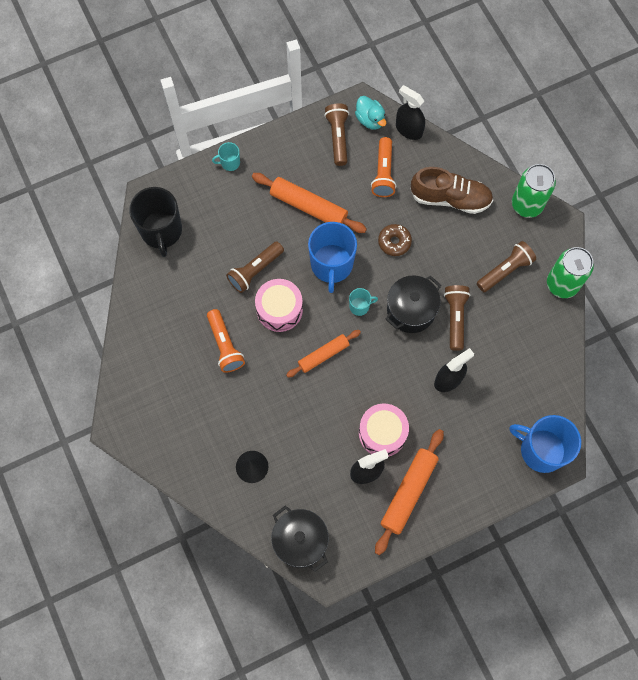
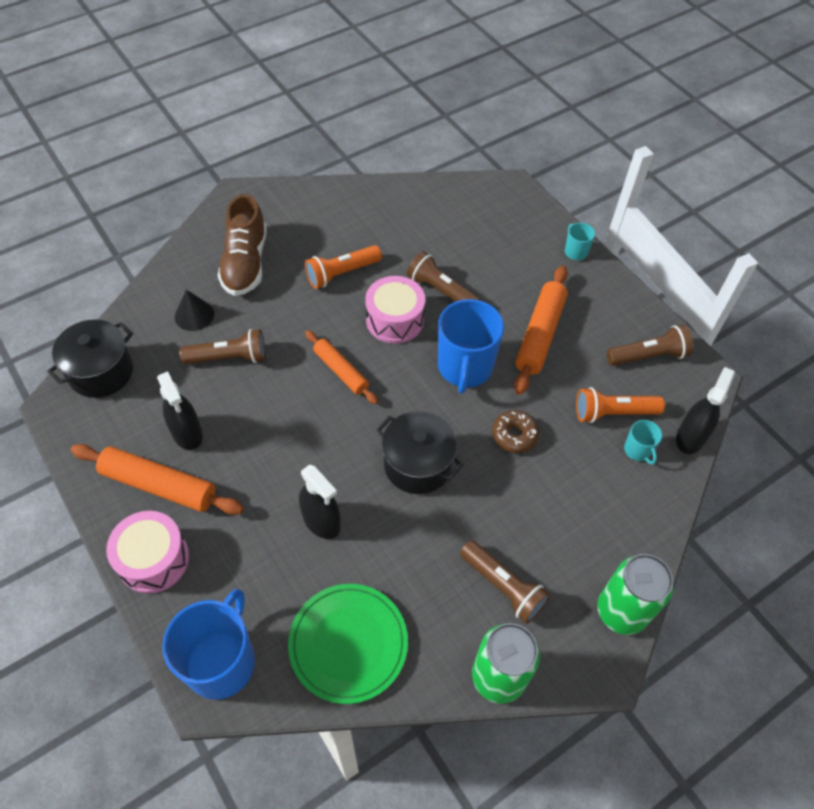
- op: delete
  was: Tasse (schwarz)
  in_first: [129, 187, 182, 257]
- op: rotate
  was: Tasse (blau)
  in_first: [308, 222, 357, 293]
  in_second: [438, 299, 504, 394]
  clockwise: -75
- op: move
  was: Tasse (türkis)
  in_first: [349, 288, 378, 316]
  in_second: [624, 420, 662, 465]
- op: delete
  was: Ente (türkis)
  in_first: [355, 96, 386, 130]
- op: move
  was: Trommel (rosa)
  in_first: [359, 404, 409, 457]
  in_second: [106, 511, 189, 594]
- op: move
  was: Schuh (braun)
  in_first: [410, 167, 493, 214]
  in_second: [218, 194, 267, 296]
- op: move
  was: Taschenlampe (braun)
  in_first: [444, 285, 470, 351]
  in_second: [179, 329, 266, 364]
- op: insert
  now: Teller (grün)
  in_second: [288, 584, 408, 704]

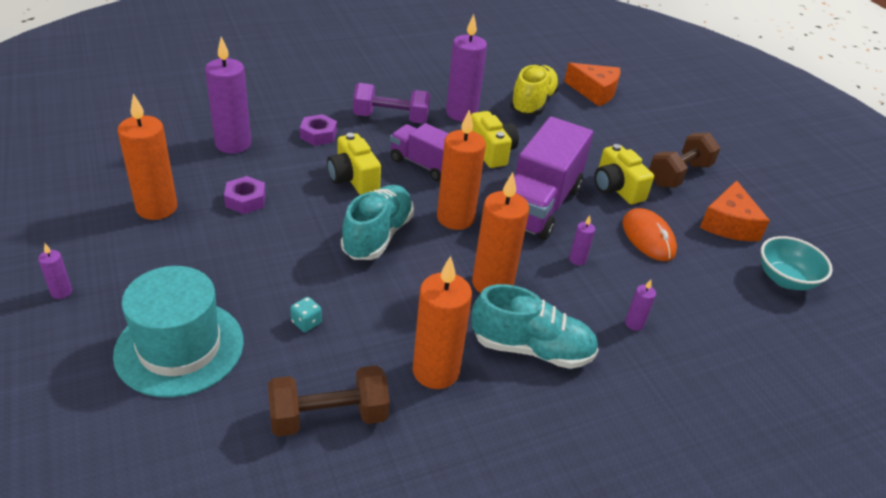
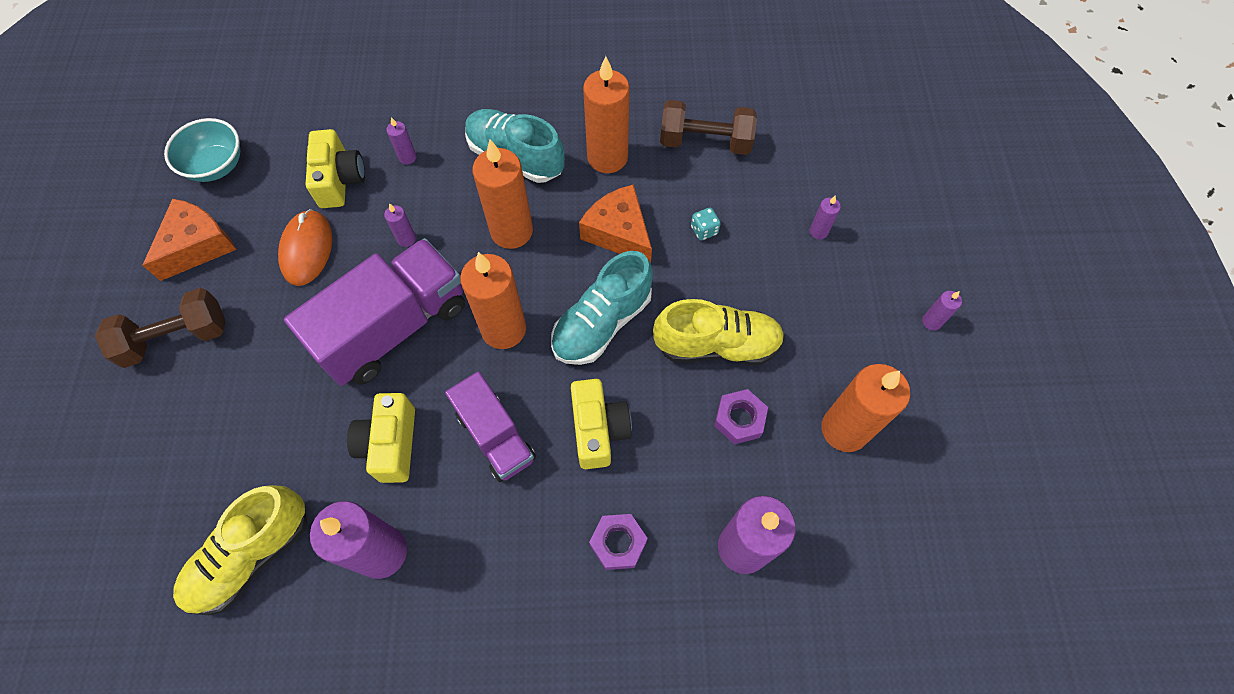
- op: replace
  was: Hut (türkis)
  now: Kerze (lila)
  in_first: [113, 266, 244, 398]
  in_second: [810, 195, 841, 239]
- op: delete
  was: Hantel (lila)
  in_first: [353, 83, 430, 124]
- op: move
  was: Käse (orange)
  in_first: [564, 63, 621, 106]
  in_second: [579, 184, 652, 263]
- op: move
  was: Kamera (gelb)
  in_first: [594, 144, 654, 204]
  in_second: [306, 129, 365, 208]
- op: insert
  now: Schuh (gelb)
  in_second: [653, 299, 785, 365]

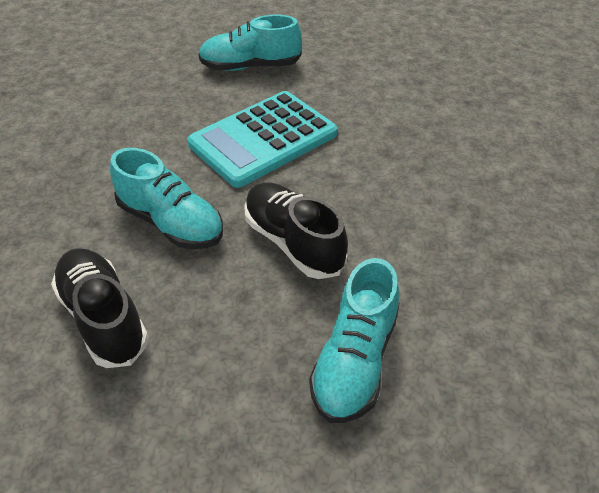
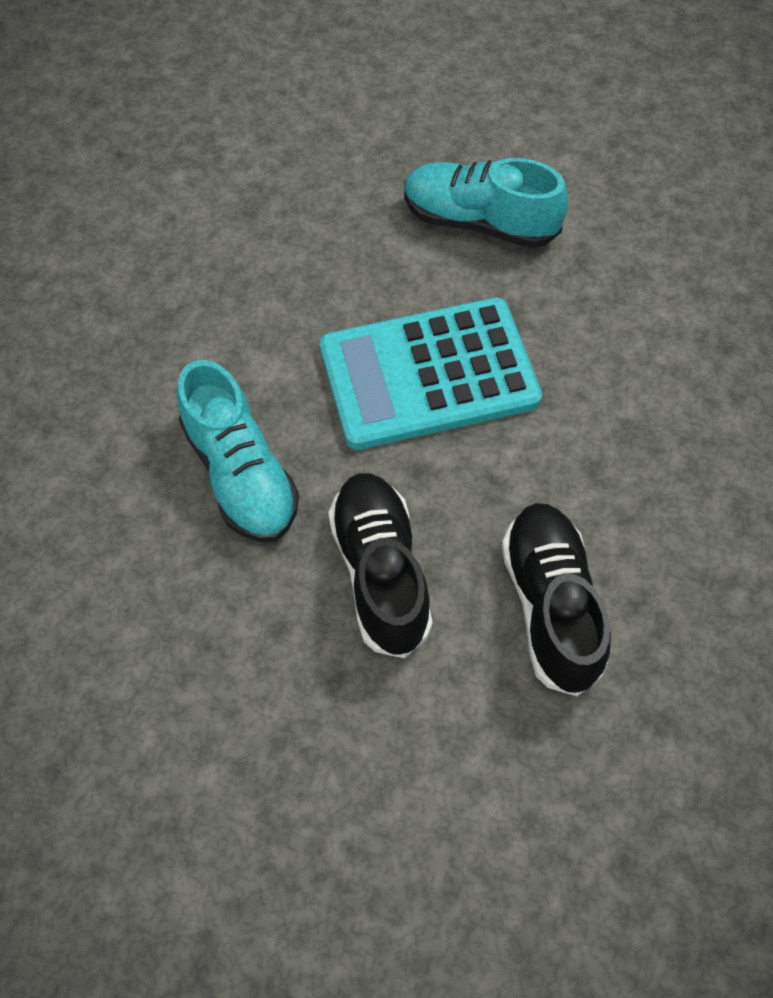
- op: move
  was: Schuh (schwarz)
  in_first: [51, 248, 149, 368]
  in_second: [502, 503, 611, 696]
- op: delete
  was: Schuh (türkis)
  in_first: [309, 258, 399, 423]

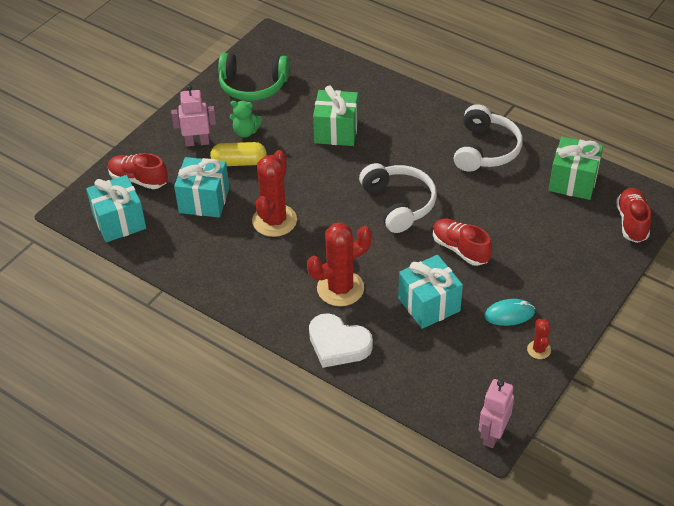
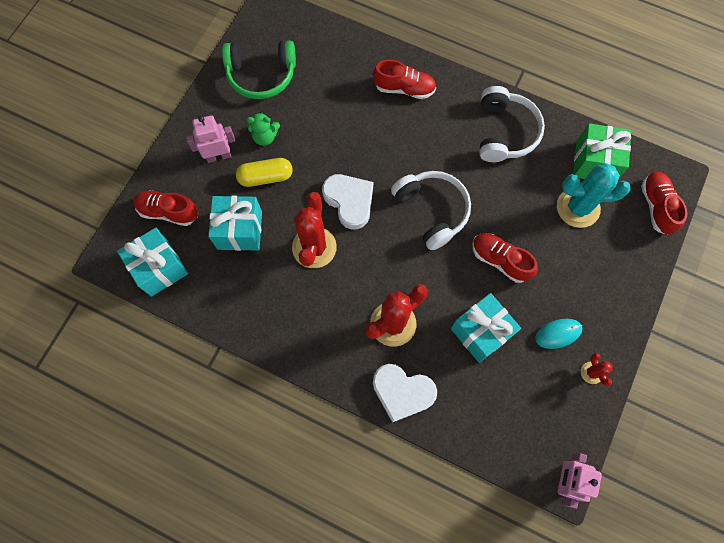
- op: delete
  was: Geschenk (grün)
  in_first: [313, 86, 358, 146]
- op: insert
  now: Herz (weiß)
  in_second: [322, 174, 373, 229]
- op: insert
  now: Schuh (rot)
  in_second: [373, 60, 436, 99]
- op: insert
  now: Kaktus (türkis)
  in_second: [557, 163, 631, 228]

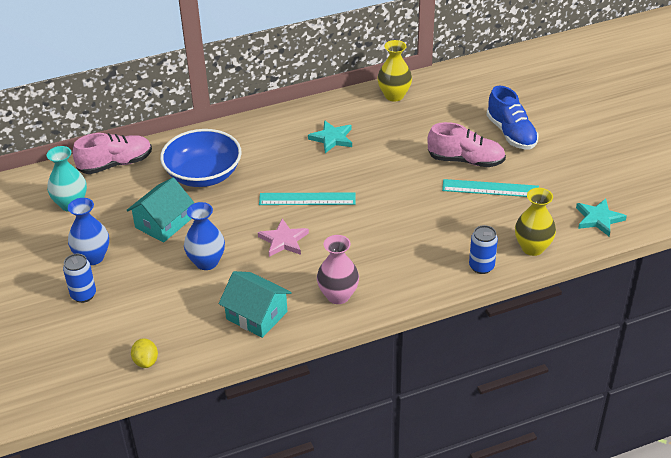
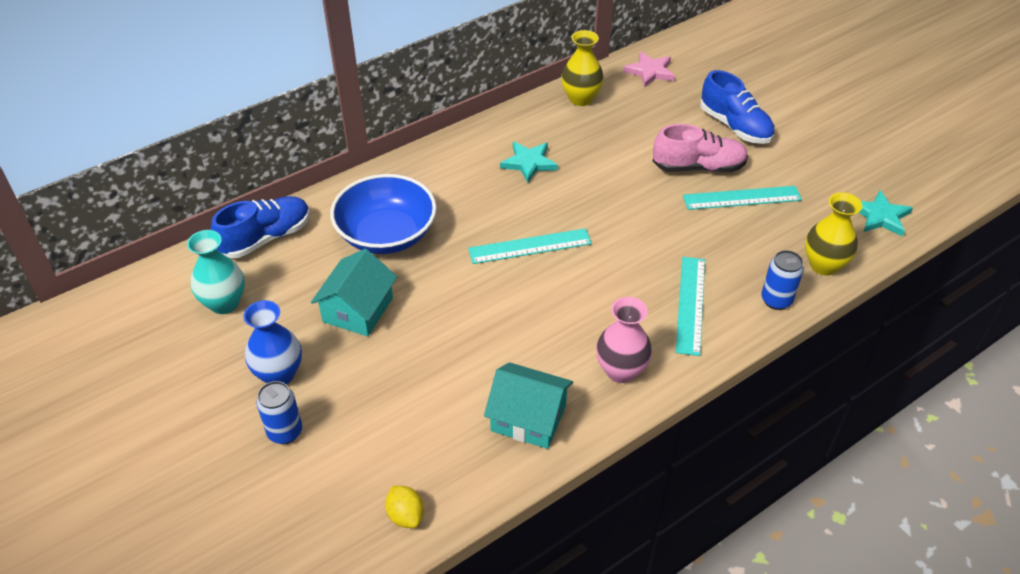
- op: recolor
  was: Schuh (rosa)
  now: Schuh (blau)
  in_first: [73, 133, 152, 174]
  in_second: [211, 196, 310, 258]
- op: delete
  was: Vase (blau)
  in_first: [184, 202, 225, 270]
- op: move
  was: Stern (rosa)
  in_first: [258, 219, 309, 257]
  in_second: [623, 51, 675, 87]
- op: insert
  now: Lineal (türkis)
  in_second: [676, 257, 705, 356]

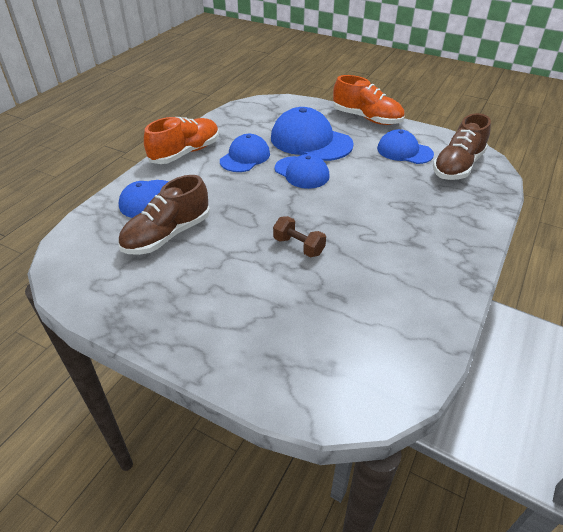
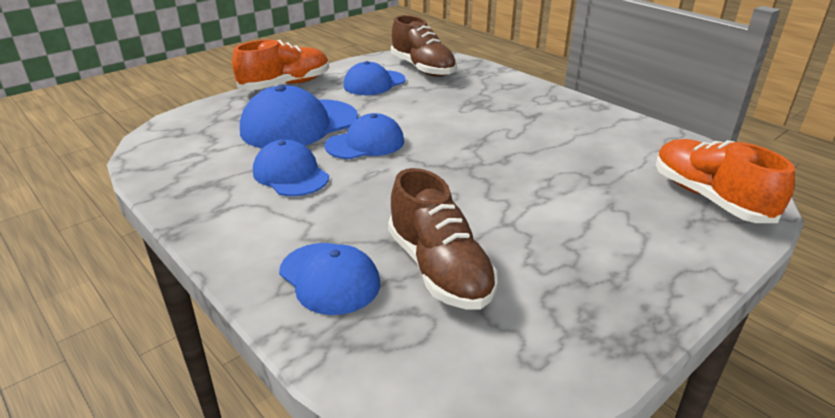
- op: move
  was: Schuh (orange)
  in_first: [144, 117, 219, 164]
  in_second: [656, 139, 795, 223]
- op: delete
  was: Hantel (braun)
  in_first: [273, 216, 326, 257]

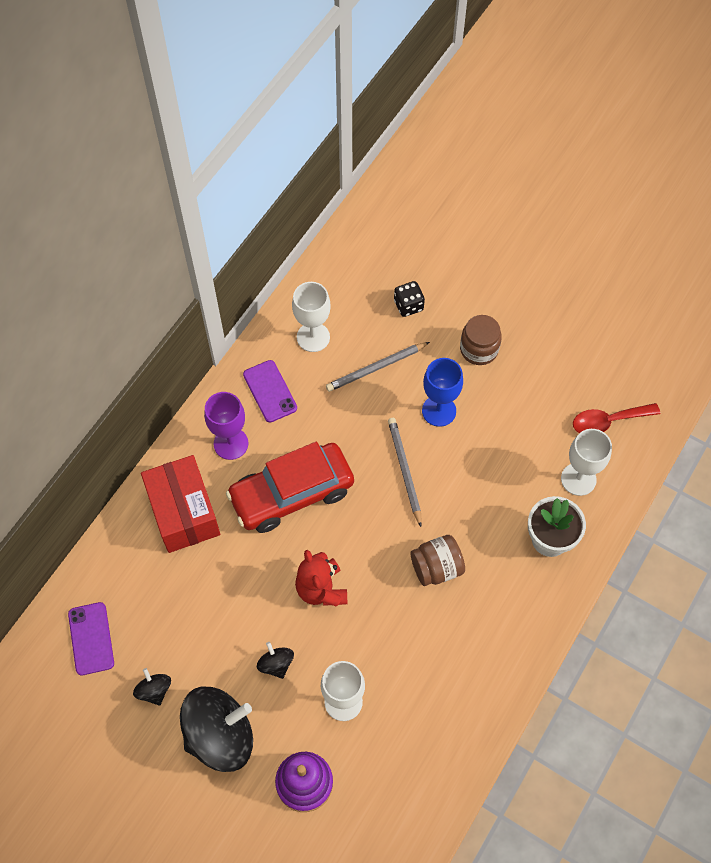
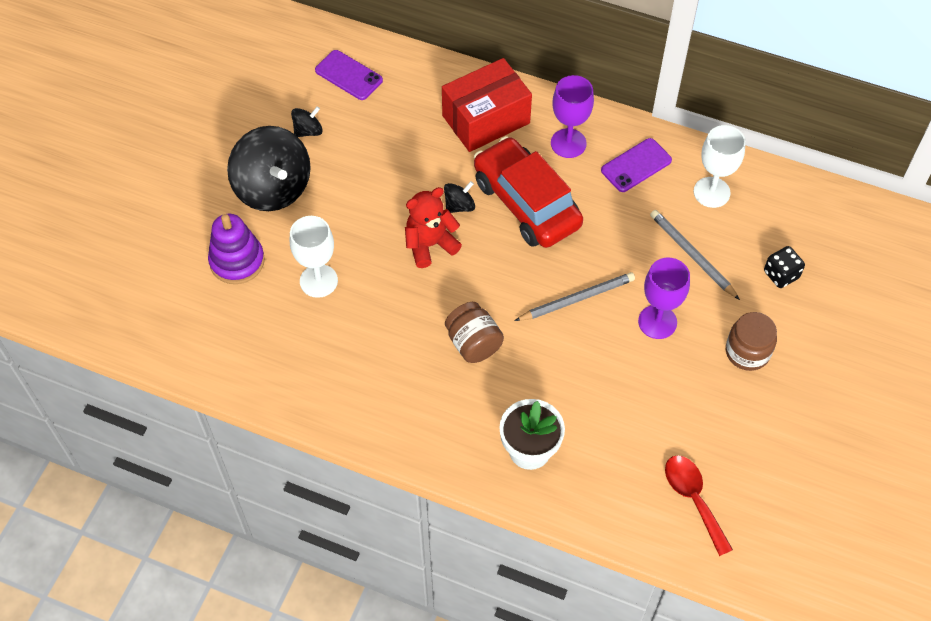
- op: rotate
  was: Handy (lila)
  in_first: [68, 602, 114, 675]
  in_second: [315, 50, 383, 100]
  clockwise: 60
- op: move
  was: Kreisel (schwarz)
  in_first: [257, 642, 294, 679]
  in_second: [444, 181, 475, 213]
- op: recolor
  was: Kelch (blau)
  now: Kelch (lila)
  in_first: [422, 358, 463, 427]
  in_second: [638, 258, 690, 339]
- op: delete
  was: Kelch (weiß)
  in_first: [561, 429, 612, 496]

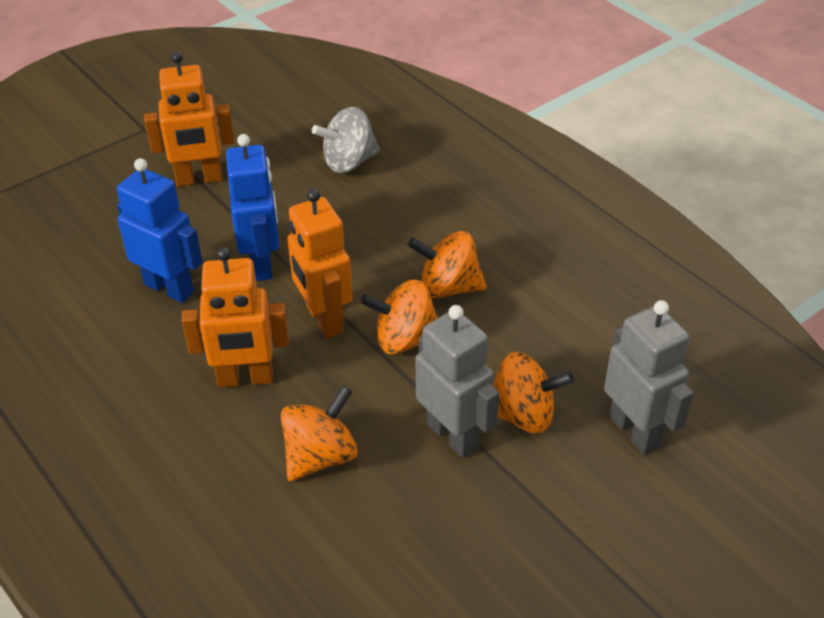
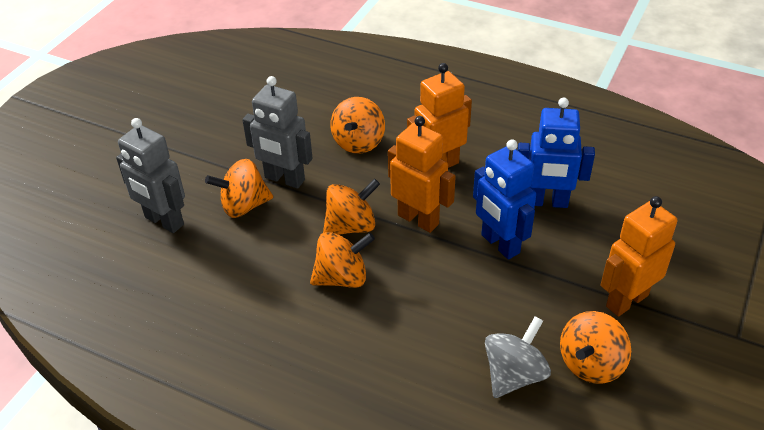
- op: insert
  now: Kreisel (orange)
  in_second: [560, 311, 631, 384]

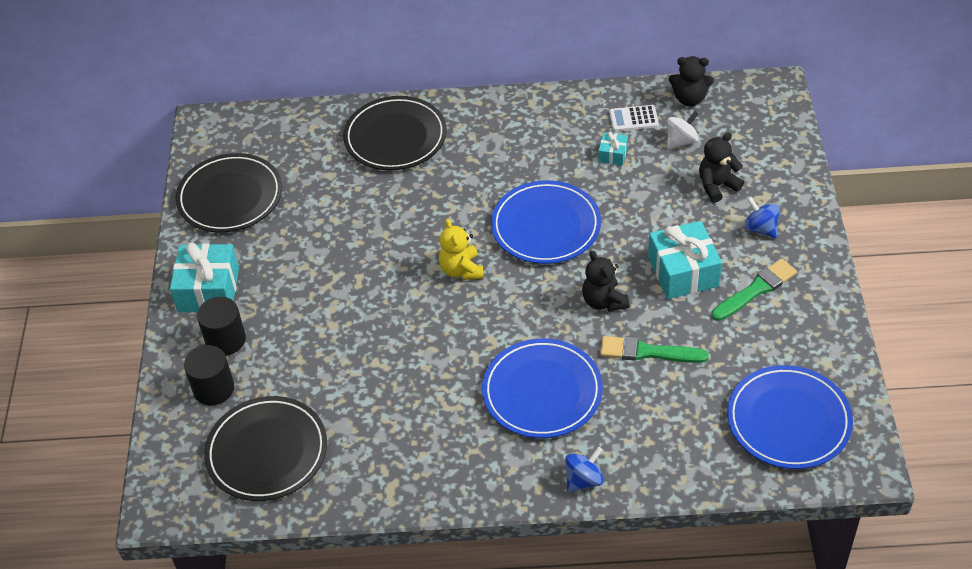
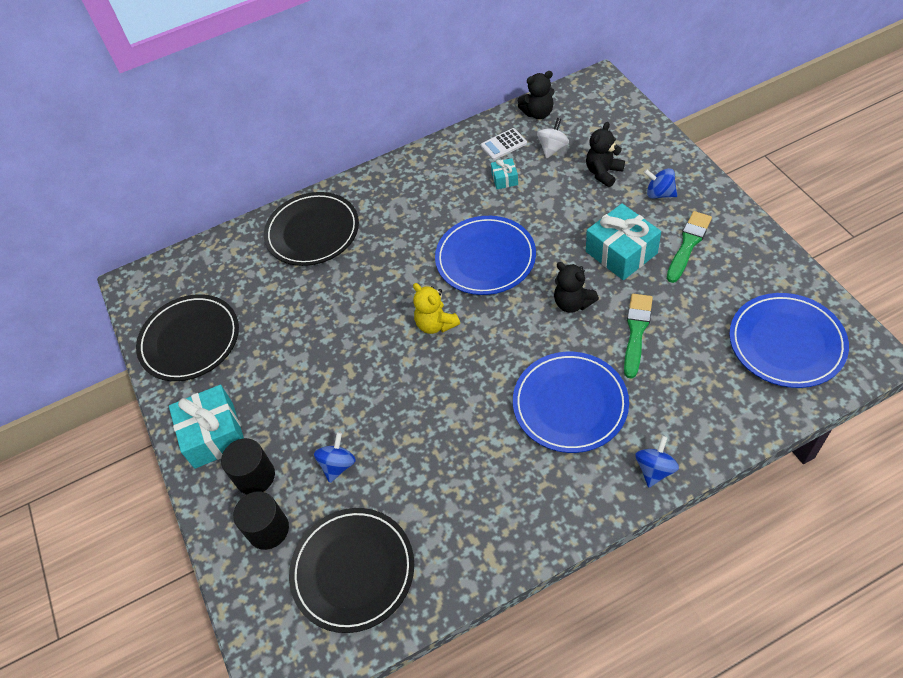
- op: rotate
  was: Pinsel (grün)
  in_first: [600, 336, 709, 363]
  in_second: [624, 294, 653, 379]
  clockwise: 120
- op: insert
  now: Kreisel (blau)
  in_second: [314, 432, 356, 483]

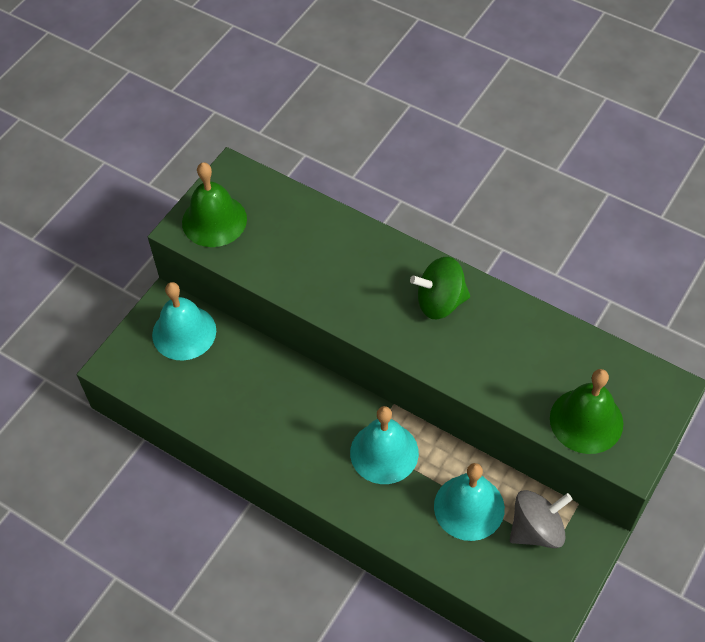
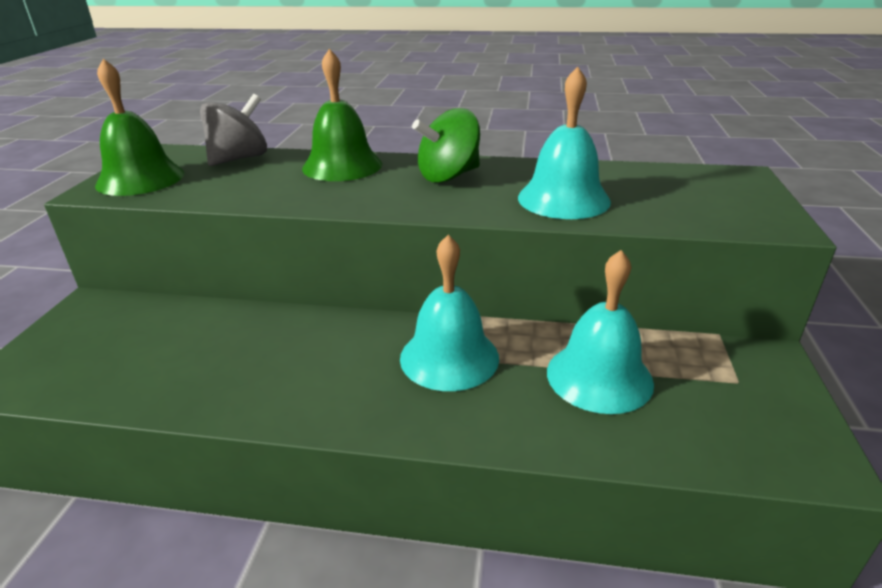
- op: move
  was: Glocke (türkis)
  in_first: [152, 282, 216, 361]
  in_second: [518, 67, 611, 219]
- op: move
  was: Kreisel (grau)
  in_first: [510, 490, 572, 548]
  in_second: [200, 94, 267, 166]
- op: move
  was: Glocke (grün)
  in_first: [550, 369, 623, 454]
  in_second: [302, 49, 382, 181]

